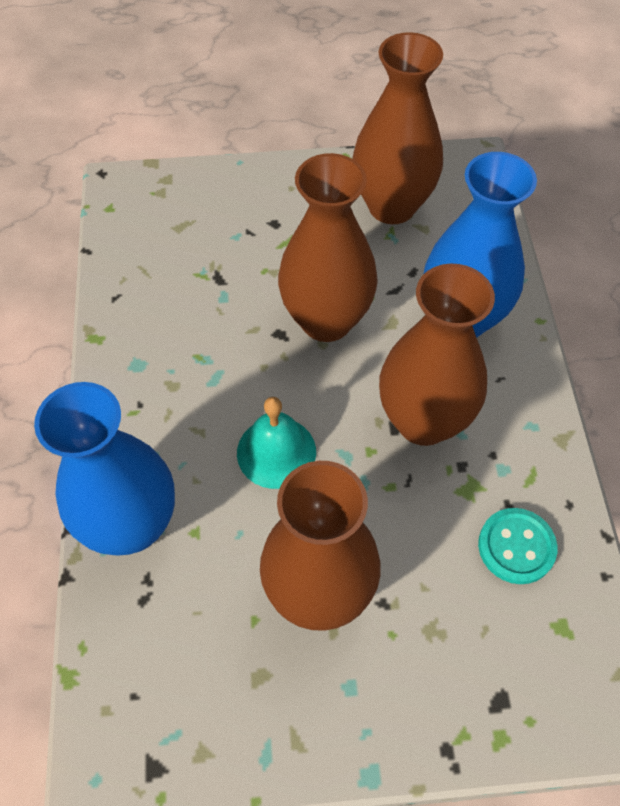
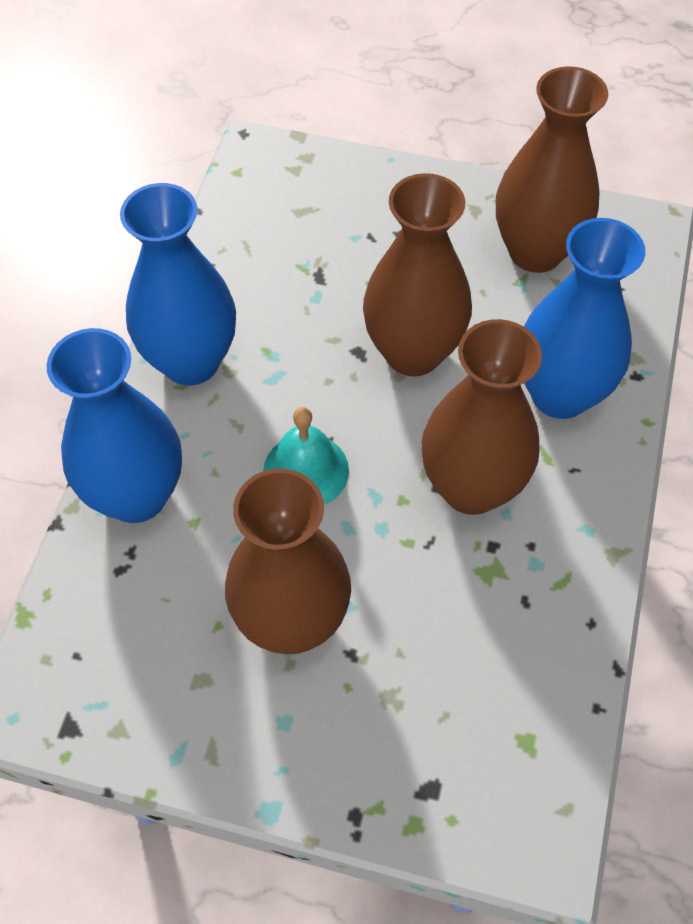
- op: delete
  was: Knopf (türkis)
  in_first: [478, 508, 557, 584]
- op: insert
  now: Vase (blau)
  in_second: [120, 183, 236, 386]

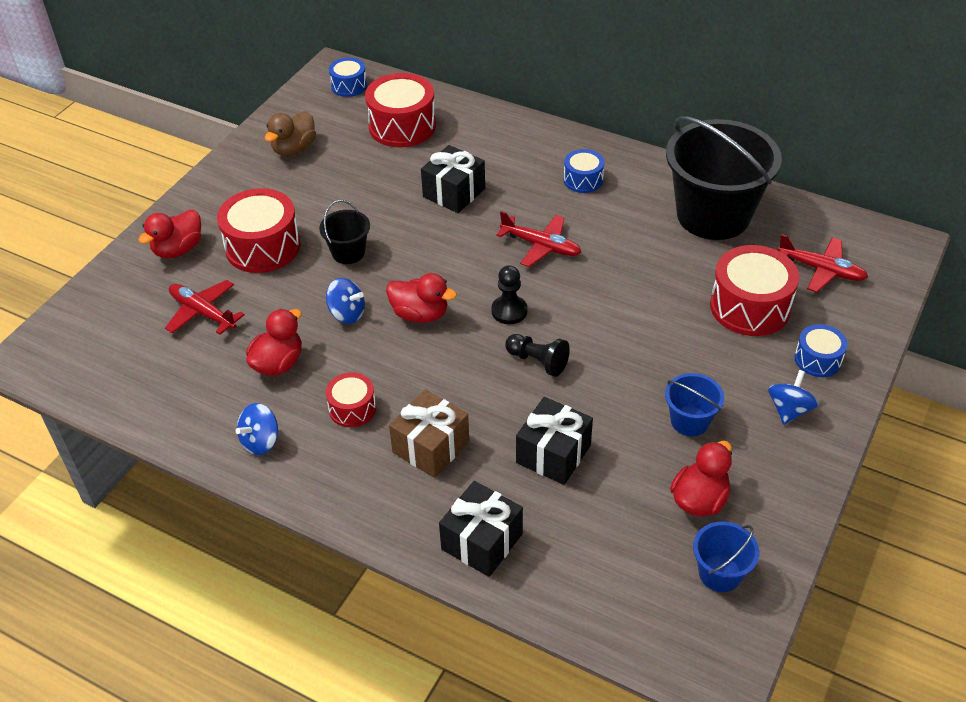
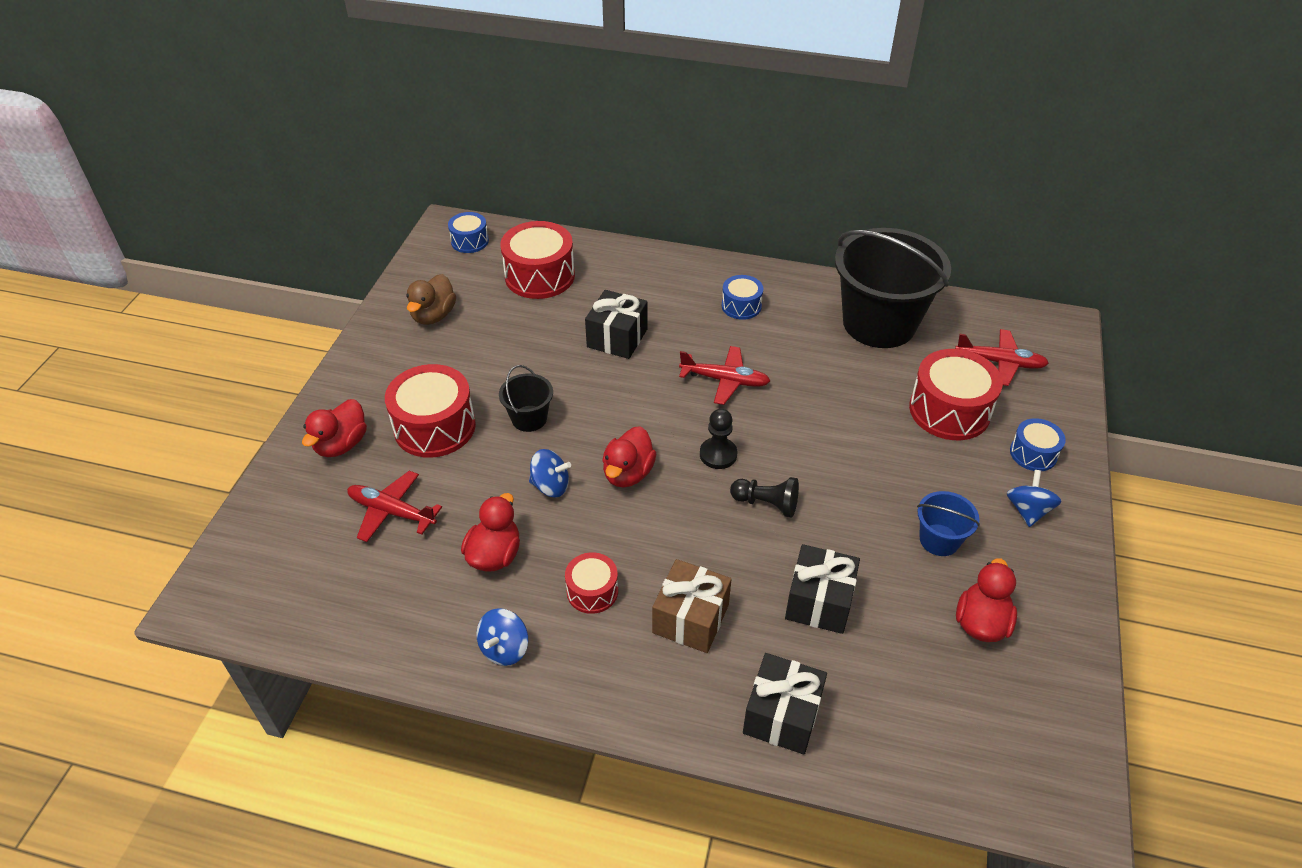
- op: rotate
  was: Ente (rot)
  in_first: [386, 273, 457, 323]
  in_second: [602, 426, 656, 488]
  clockwise: 105
- op: delete
  was: Eimer (blau)
  in_first: [693, 521, 759, 592]

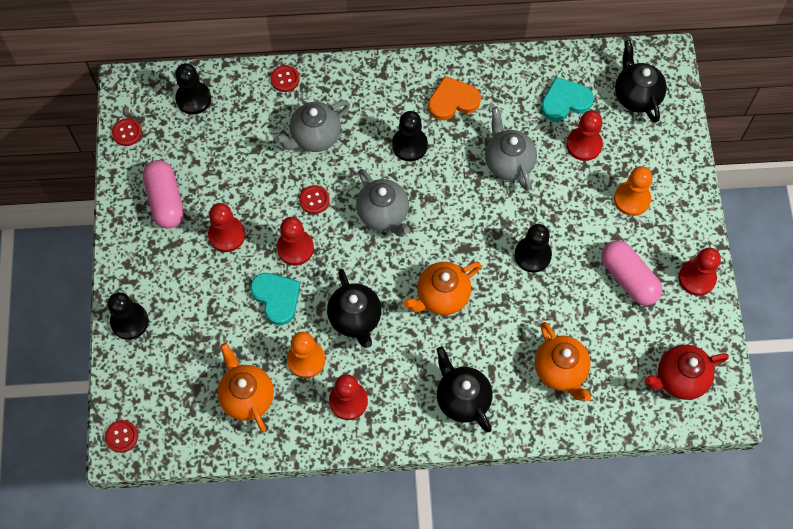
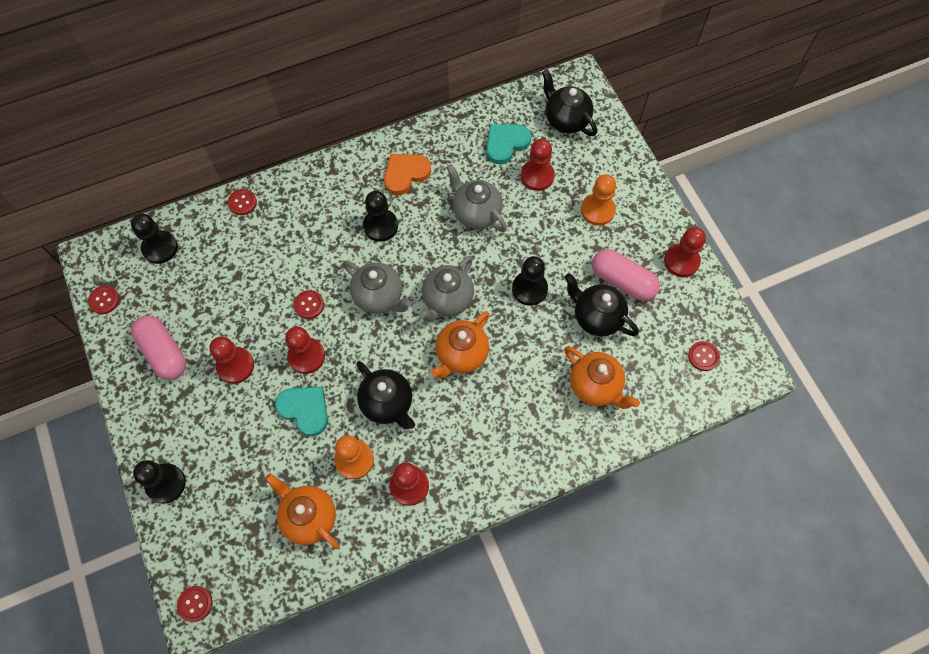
- op: move
  was: Teekanne (grau)
  in_first: [275, 100, 350, 152]
  in_second: [419, 256, 474, 322]
- op: move
  was: Teekanne (schwarz)
  in_first: [436, 347, 493, 432]
  in_second: [565, 273, 639, 336]
- op: replace
  was: Teekanne (rot)
  now: Knopf (rot)
  in_first: [644, 345, 729, 400]
  in_second: [688, 341, 720, 371]

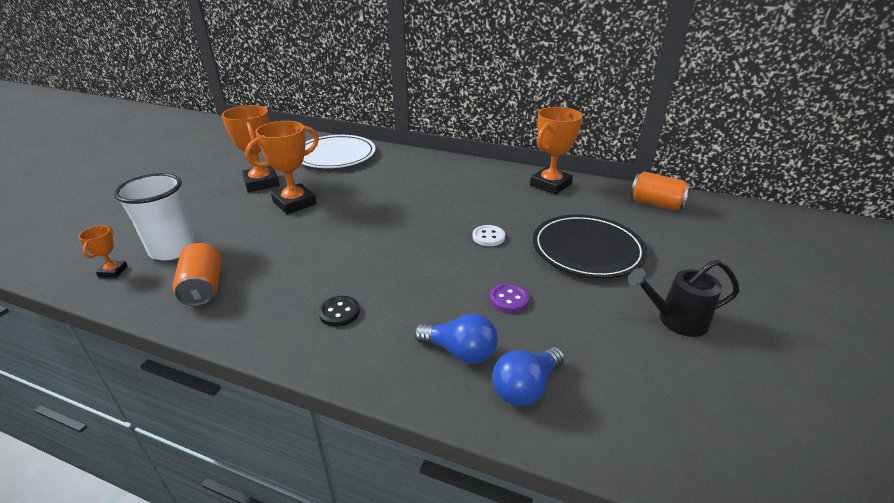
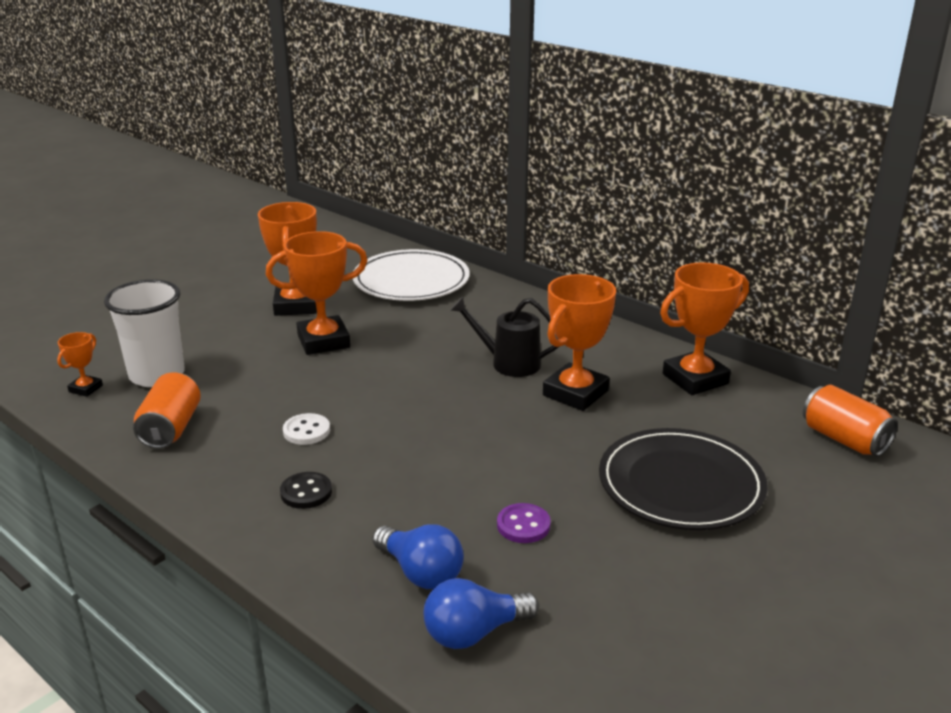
- op: move
  was: Knopf (weiß)
  in_first: [472, 225, 505, 246]
  in_second: [283, 413, 330, 445]
- op: move
  was: Gießkanne (schwarz)
  in_first: [628, 260, 739, 337]
  in_second: [450, 297, 558, 377]
- op: insert
  now: Pokal (orange)
  in_second: [543, 274, 616, 411]

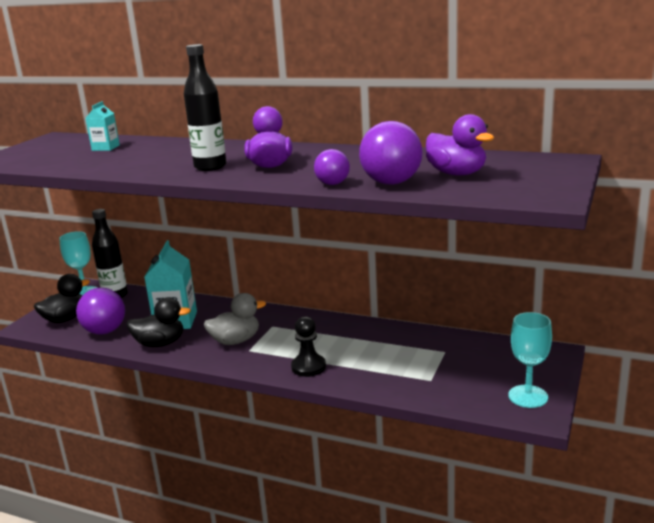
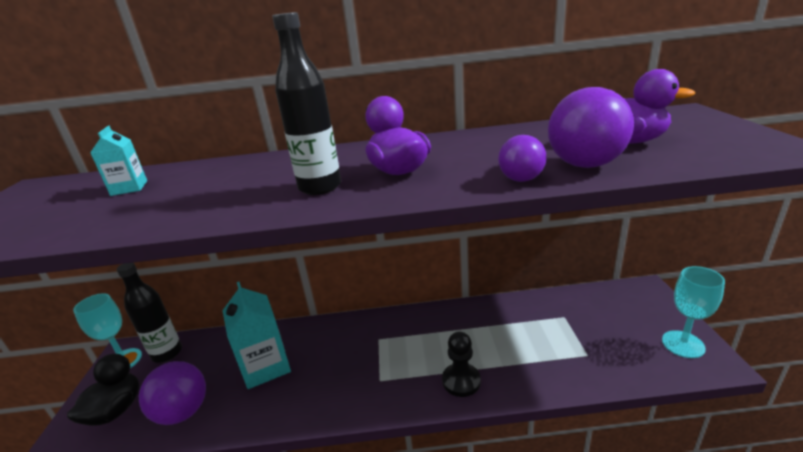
- op: delete
  was: Ente (schwarz)
  in_first: [126, 298, 191, 347]
- op: delete
  was: Ente (grau)
  in_first: [204, 293, 266, 345]

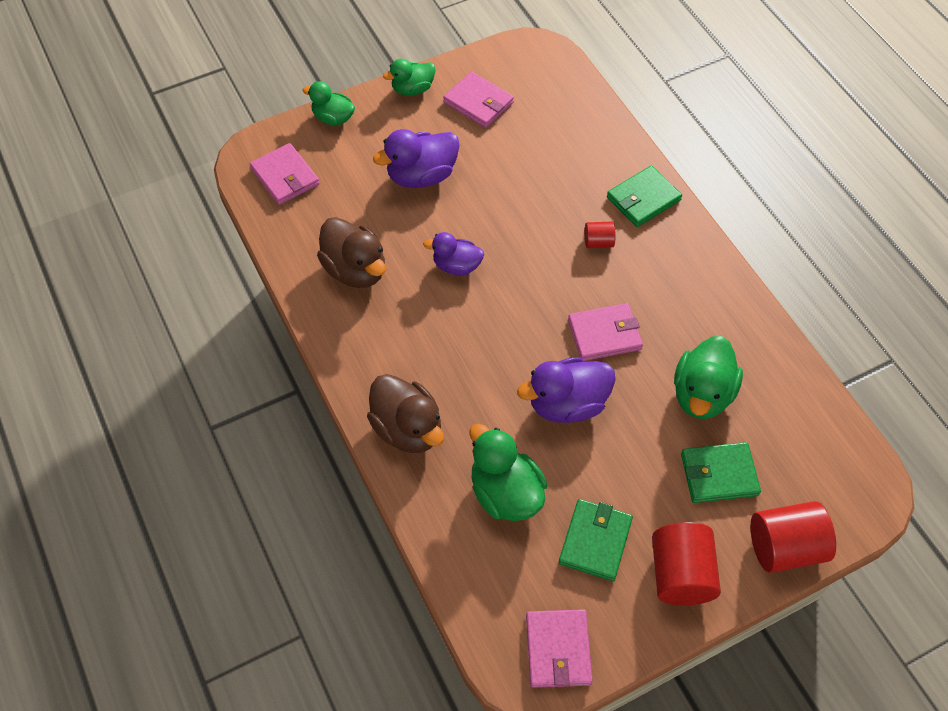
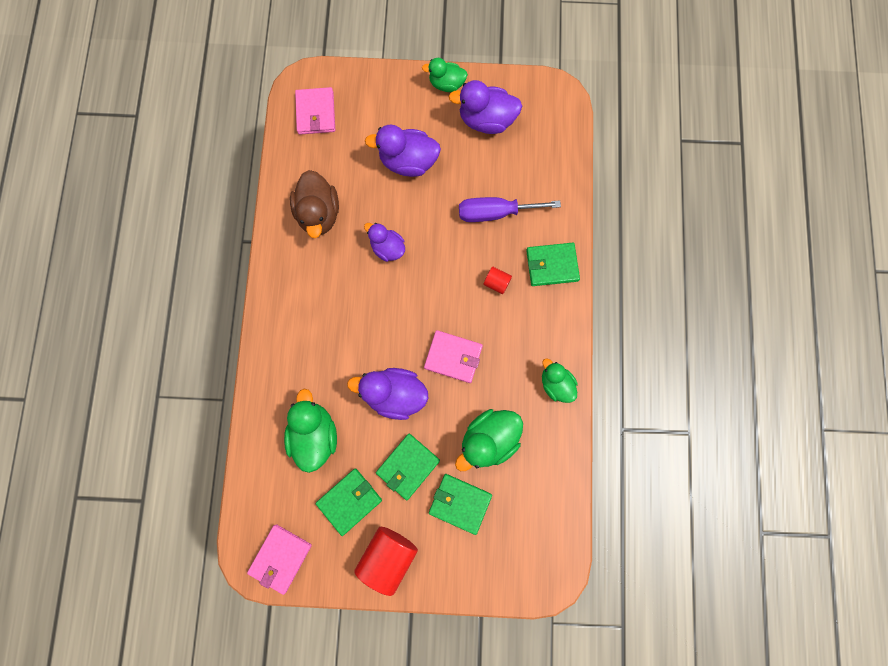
- op: move
  was: Ente (grün)
  in_first: [302, 81, 355, 126]
  in_second: [542, 358, 578, 403]
- op: delete
  was: Ente (braun)
  in_first: [367, 374, 444, 453]
- op: replace
  was: Geldbörse (rosa)
  now: Ente (lila)
  in_first: [443, 72, 514, 128]
  in_second: [449, 80, 522, 134]
- op: delete
  was: Vollzylinder (rot)
  in_first: [751, 501, 836, 573]
- op: insert
  now: Geldbörse (grün)
  in_second: [376, 434, 440, 500]
- op: insert
  now: Schraubenzieher (lila)
  in_second: [459, 197, 561, 222]

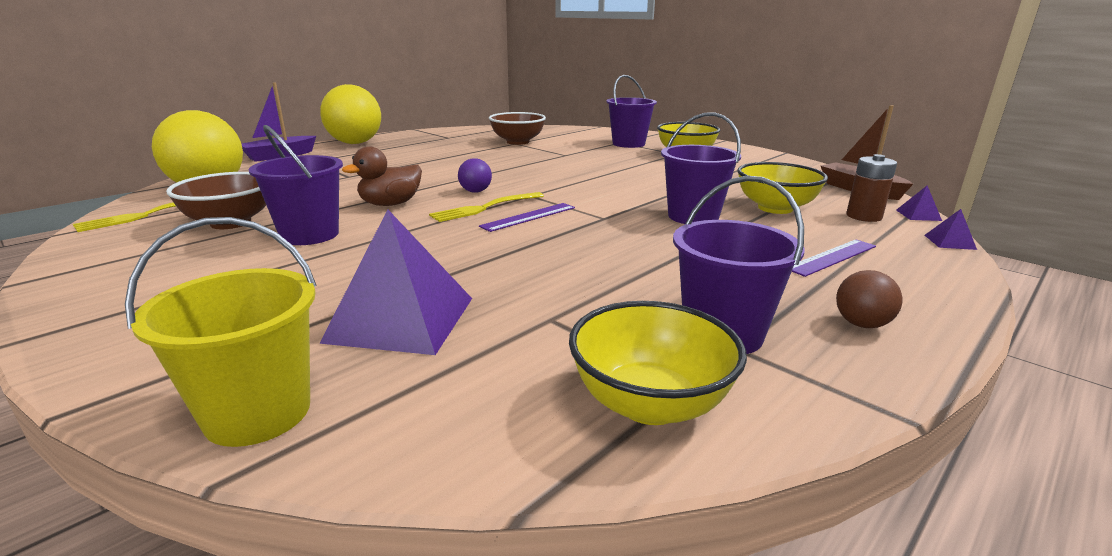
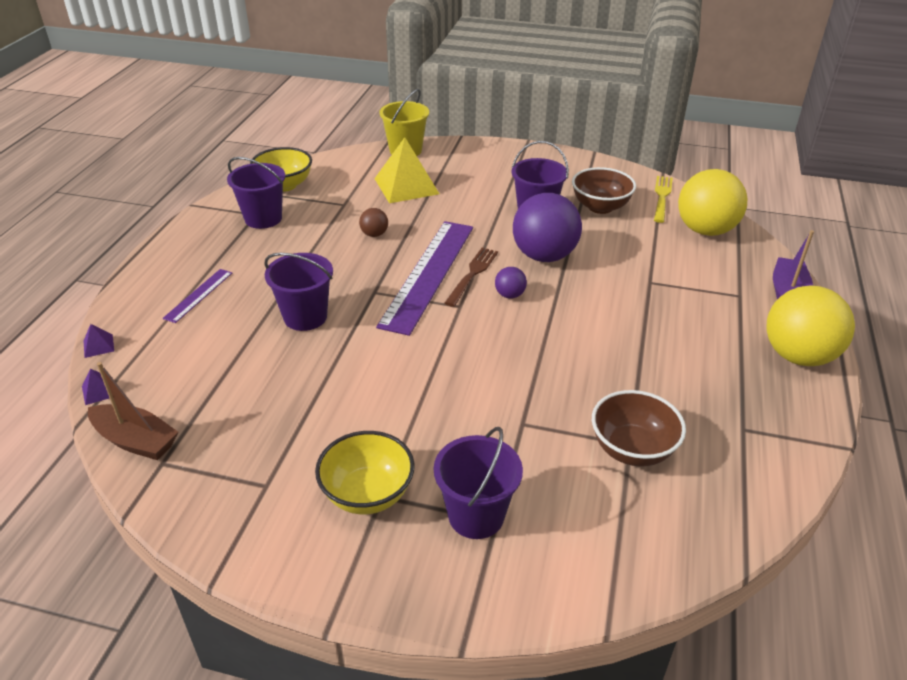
- op: recolor
  was: Pyramide (lila)
  now: Pyramide (gelb)
  in_first: [319, 209, 472, 355]
  in_second: [374, 137, 439, 203]
- op: replace
  was: Ente (braun)
  now: Ball (lila)
  in_first: [342, 146, 422, 206]
  in_second: [513, 193, 582, 262]
- op: recolor
  was: Gabel (gelb)
  now: Gabel (braun)
  in_first: [429, 192, 544, 222]
  in_second: [445, 248, 498, 307]
- op: resize
  was: Lineal (lila)
  in_first: [479, 203, 575, 232]
  in_second: [376, 221, 473, 336]
  ratio: 2.19
- op: delete
  was: Schüssel (gelb)
  in_first: [737, 162, 828, 214]
- op: move
  was: Ball (braun)
  in_first: [836, 270, 903, 328]
  in_second: [359, 208, 388, 237]
- op: delete
  was: Batterie (braun)
  in_first: [846, 154, 897, 222]

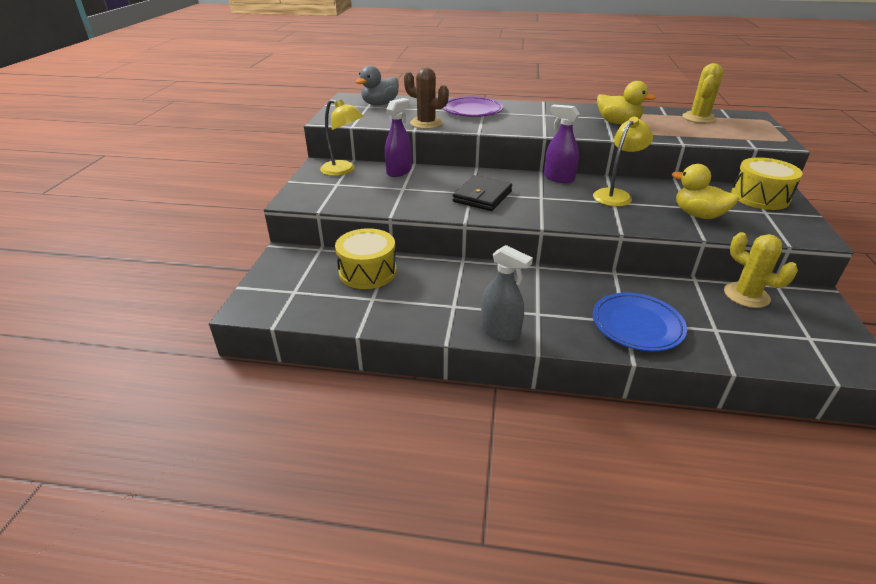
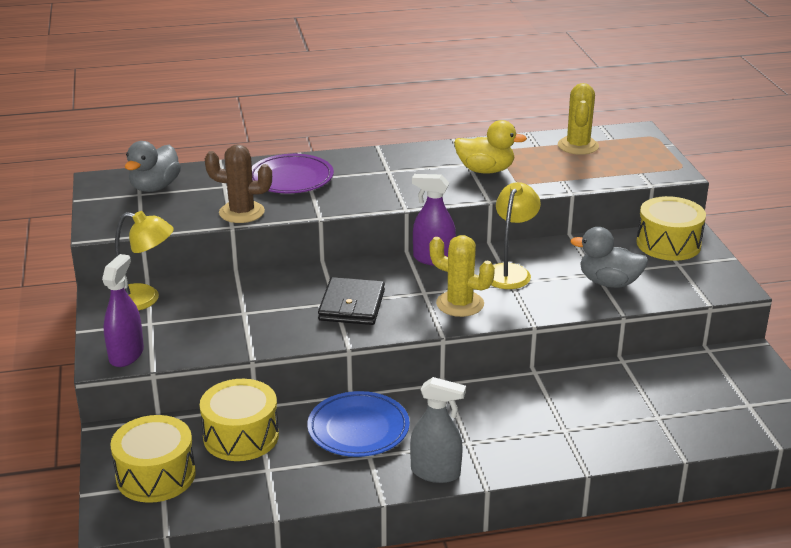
- op: move
  was: Sprühflasche (lila)
  in_first: [385, 98, 412, 177]
  in_second: [102, 254, 144, 367]
- op: move
  was: Teller (blau)
  in_first: [593, 293, 687, 351]
  in_second: [307, 391, 410, 457]
- op: recolor
  was: Ente (gelb)
  now: Ente (grau)
  in_first: [672, 164, 739, 219]
  in_second: [570, 227, 648, 288]
- op: move
  was: Kaktus (gelb)
  in_first: [724, 232, 798, 308]
  in_second: [429, 235, 495, 317]
- op: insert
  now: Trommel (gelb)
  in_second: [110, 415, 196, 503]

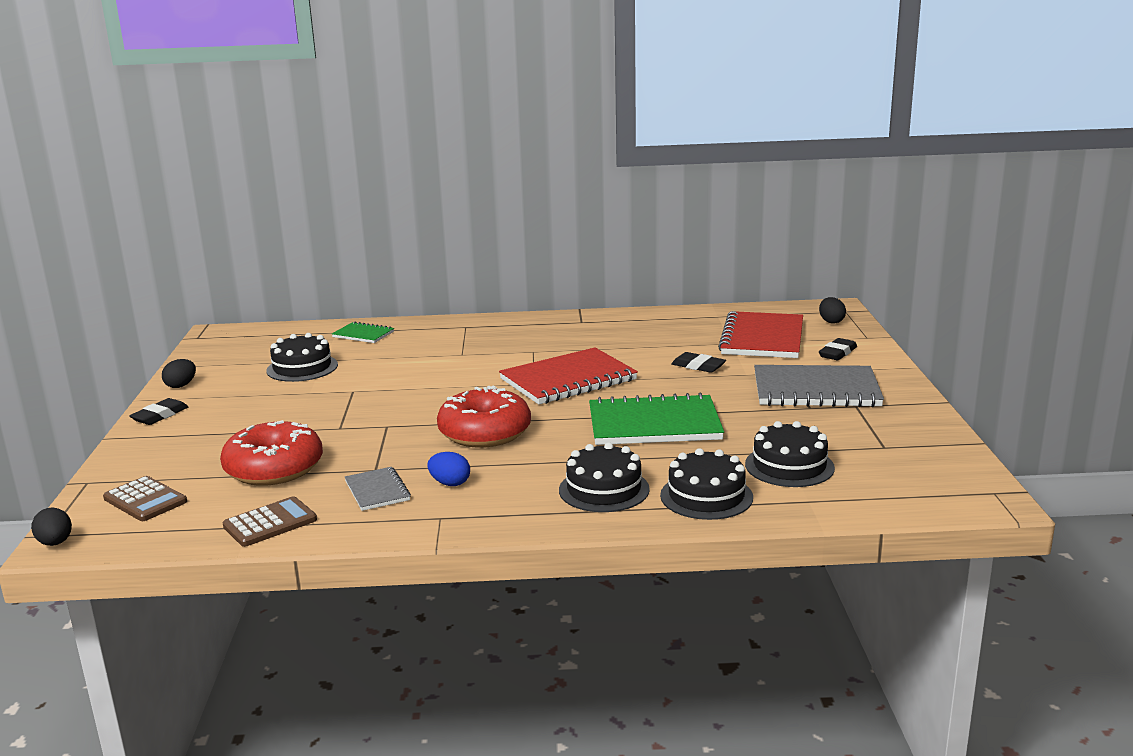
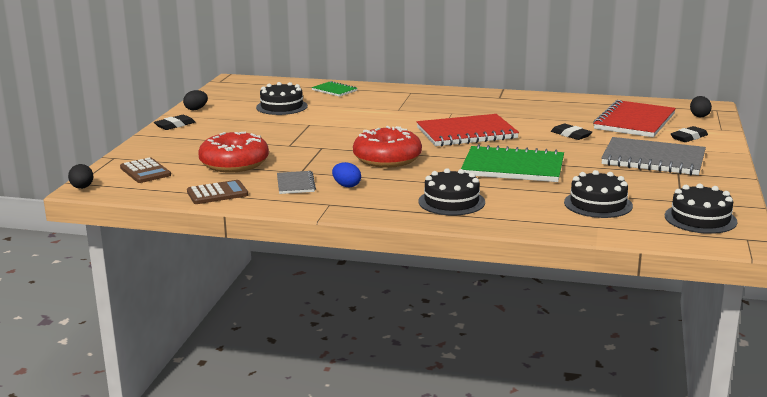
- op: move
  was: Kuchen (schwarz)
  in_first: [660, 448, 753, 520]
  in_second: [665, 183, 738, 234]

